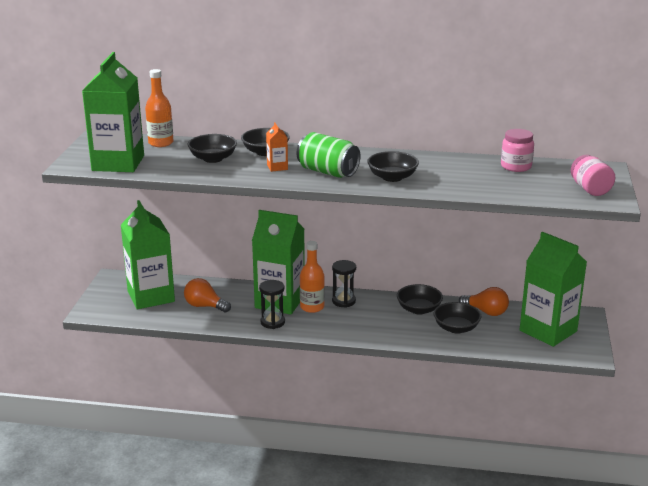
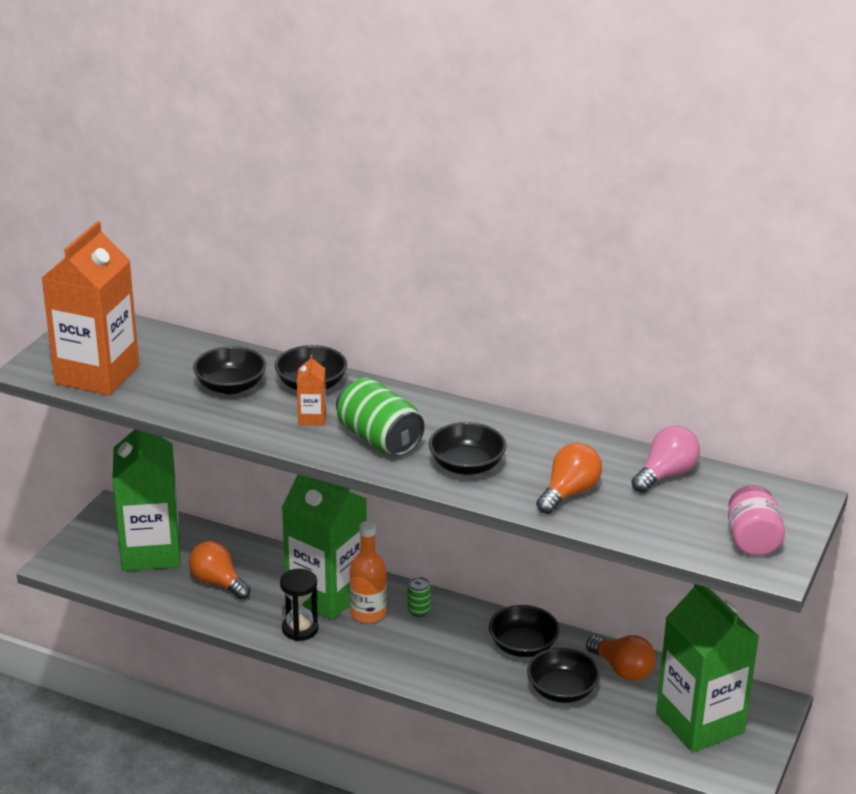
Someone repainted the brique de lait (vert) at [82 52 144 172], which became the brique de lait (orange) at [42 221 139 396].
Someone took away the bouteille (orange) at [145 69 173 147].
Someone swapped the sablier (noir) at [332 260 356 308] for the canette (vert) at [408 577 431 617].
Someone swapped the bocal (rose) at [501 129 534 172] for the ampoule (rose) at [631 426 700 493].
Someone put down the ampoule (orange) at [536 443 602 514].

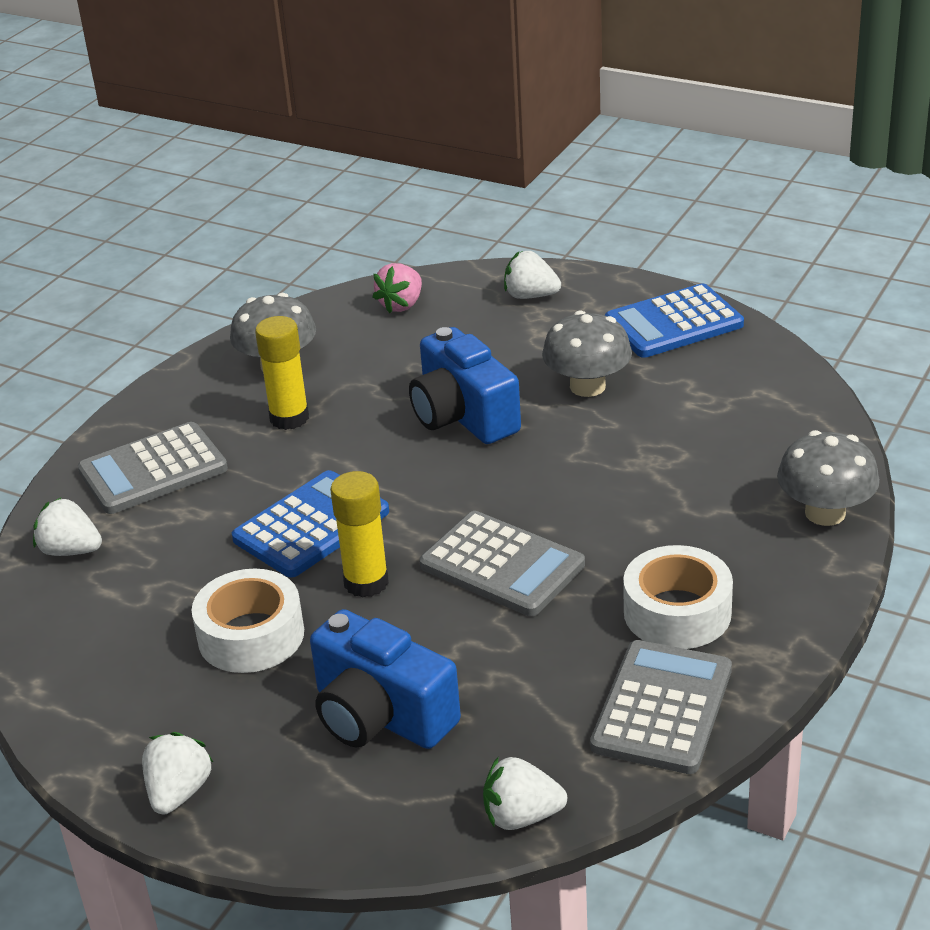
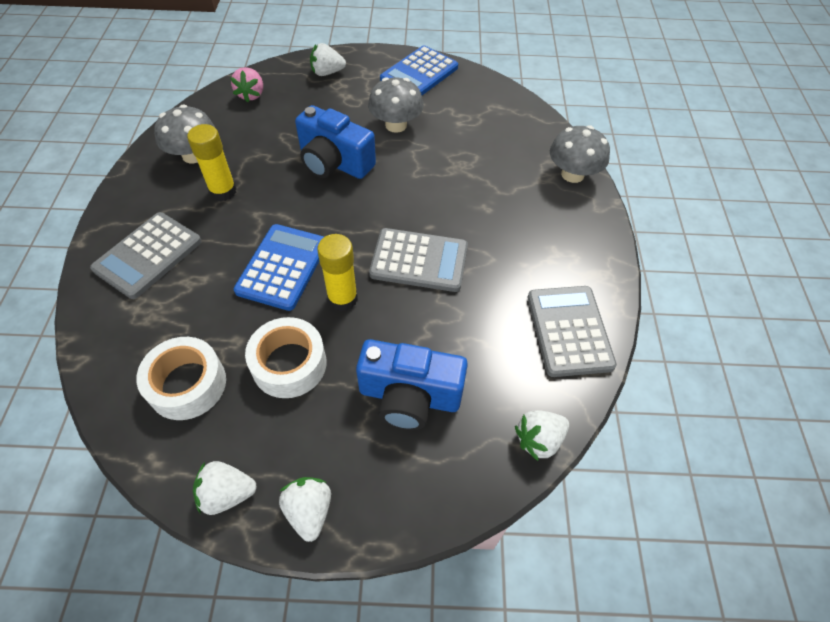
Someone carried the fraise (blanc) from [33 498 102 556] to [193 461 257 515].
Someone carried the ruban adhésif (blanc) from [623 545 733 649] to [136 337 226 420].

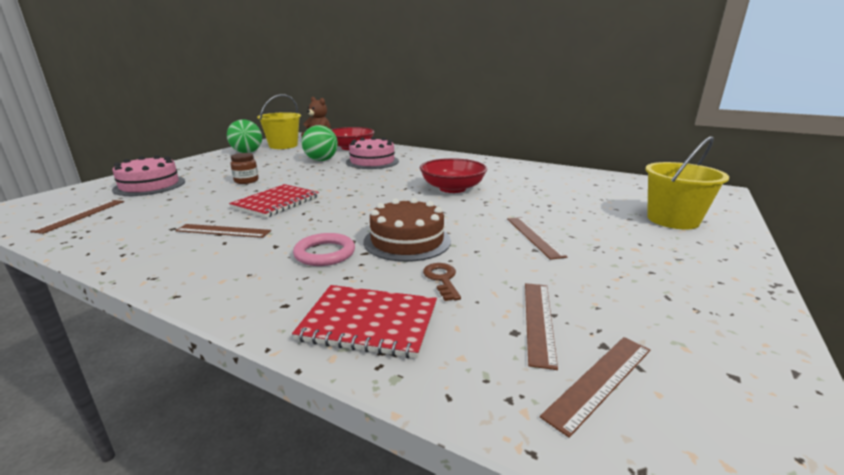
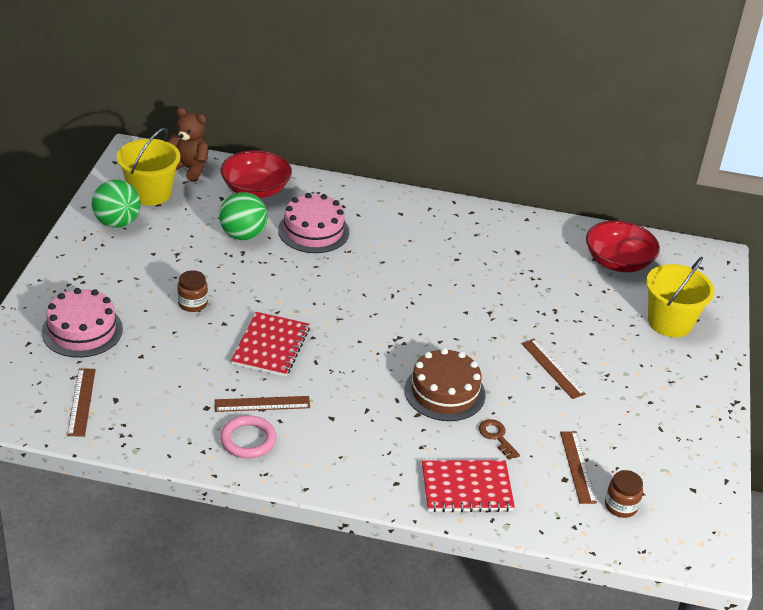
Someone carried the anneau (rose) from [293 233 355 266] to [220 415 276 458].
Someone carried the bol (rouge) from [420 158 487 193] to [586 220 660 272].
Someone swapped the règle (marron) at [540 337 650 438] for the bocal (marron) at [605 470 643 518].

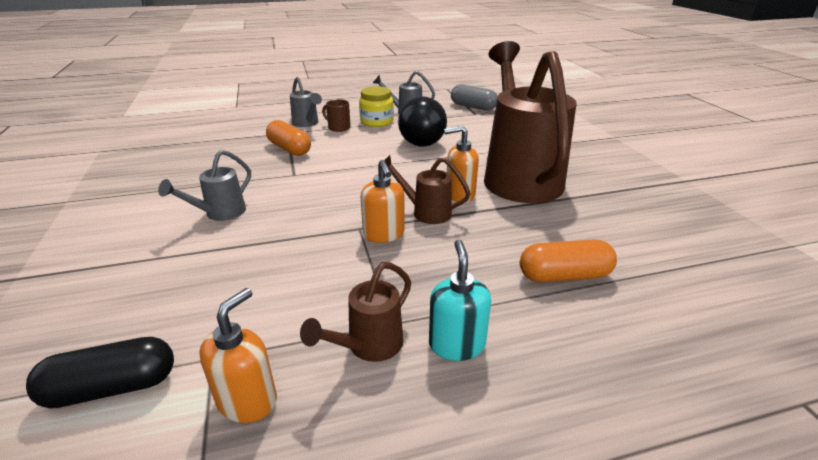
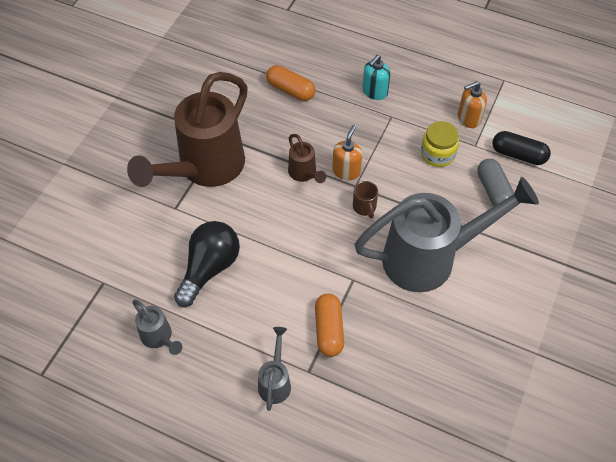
Someone scaled the arrosoir (gris) at [158 150 251 221] by 2.33.
Someone took away the arrosoir (marron) at [300 262 411 362].
Someone carried the tasse (marron) from [322 99 351 132] to [353 181 378 218].
Someone carried the bocal (jaune) from [359 86 394 127] to [421 121 459 167].
Someone took away the distributeur de savon (orange) at [444 126 479 202].
Someone carried the gélule (gris) from [451 84 498 111] to [477 159 514 206].

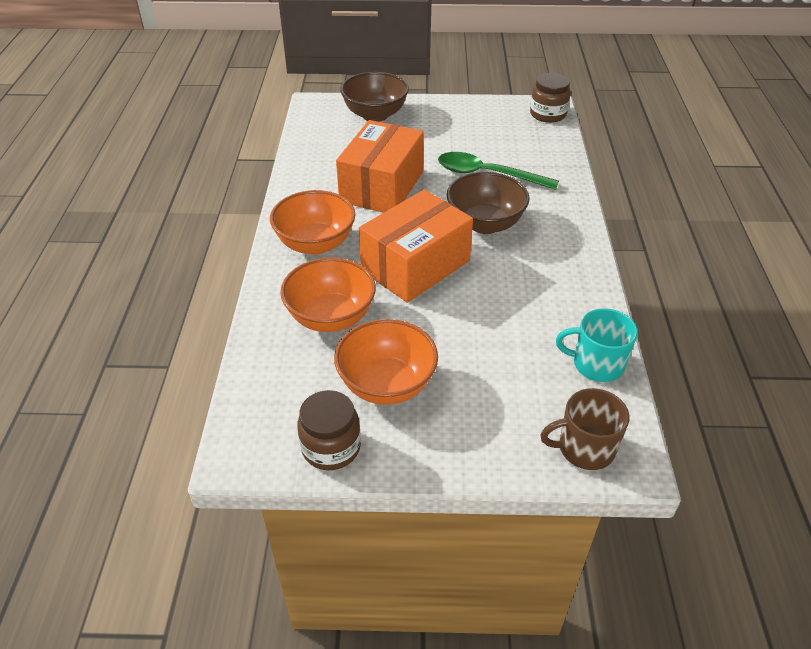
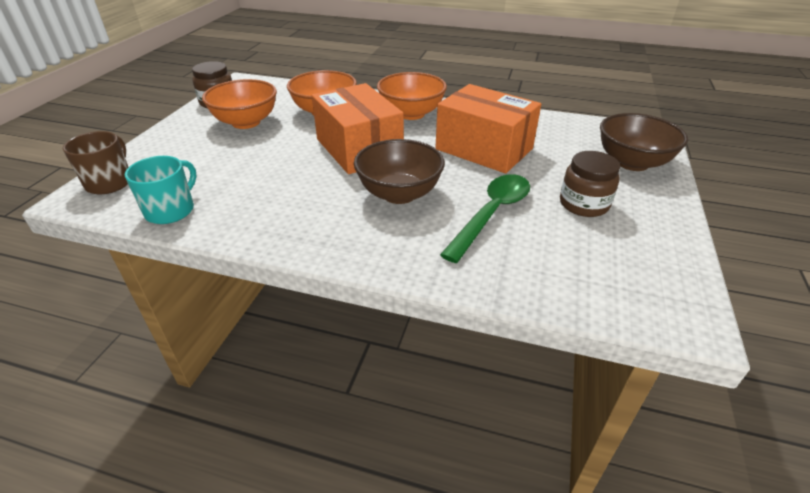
Someone carried the bocal (marron) from [530 73 571 123] to [560 151 620 217].

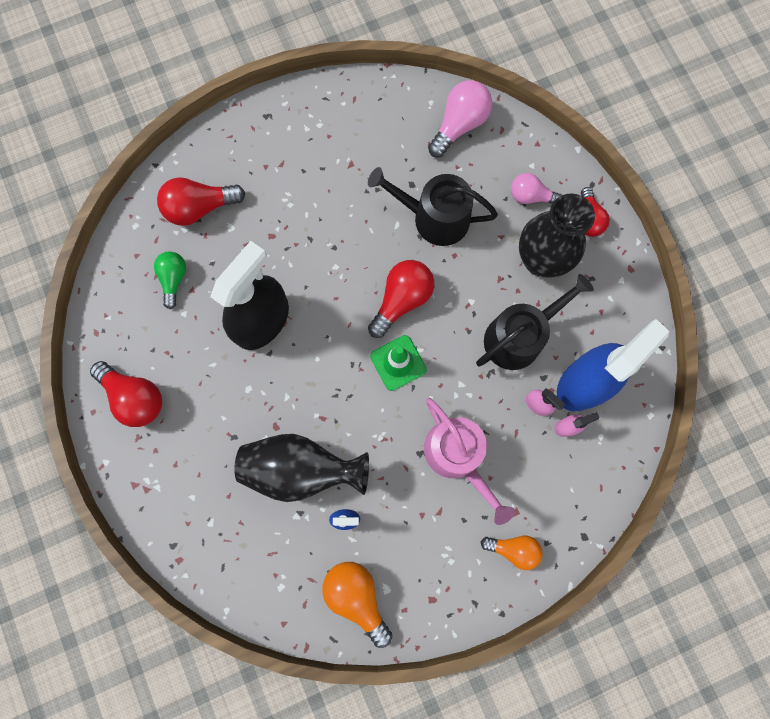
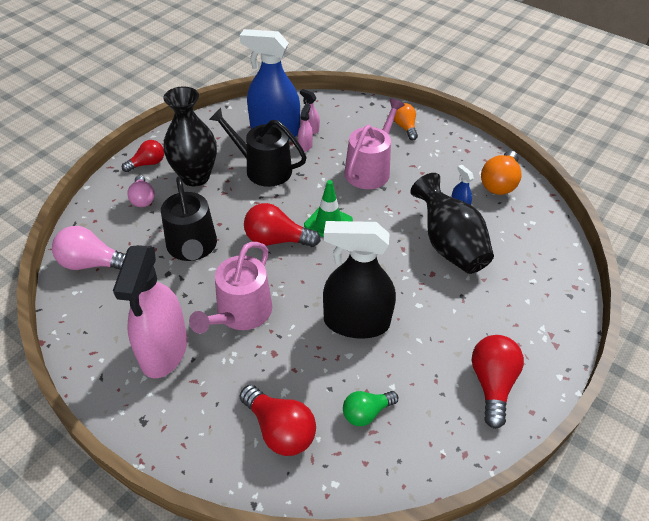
Someone put down the vaporisateur (rose) at [113 245 187 378].
Someone put down the arrosoir (rose) at [189 242 272 334].

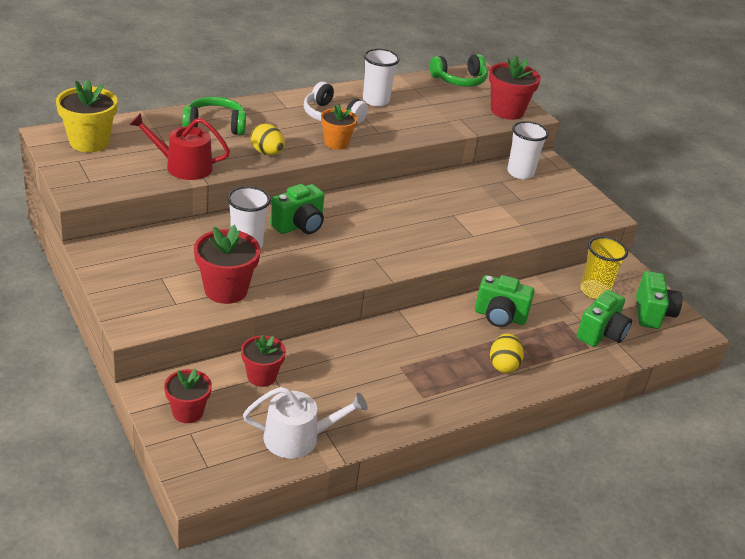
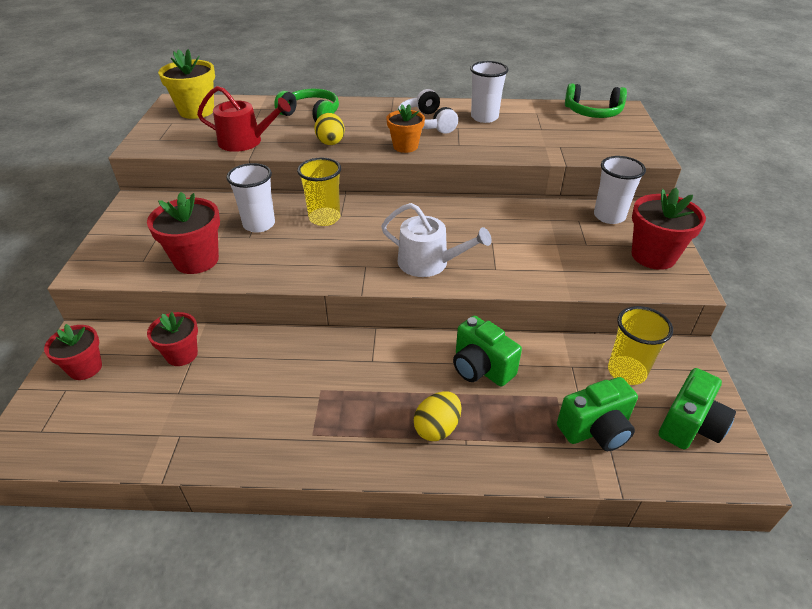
Someone rotated the arrosoir (rouge) at [129 113 230 180] by 150 degrees clockwise.
Someone carried the arrosoir (blanc) from [243 387 368 459] to [381 203 492 277].
Someone swapped the appareil photo (vert) at [270 184 324 234] for the gobelet (jaune) at [297 158 341 226].
Someone carried the pot de fleurs (rouge) from [489 56 541 120] to [632 188 706 270].

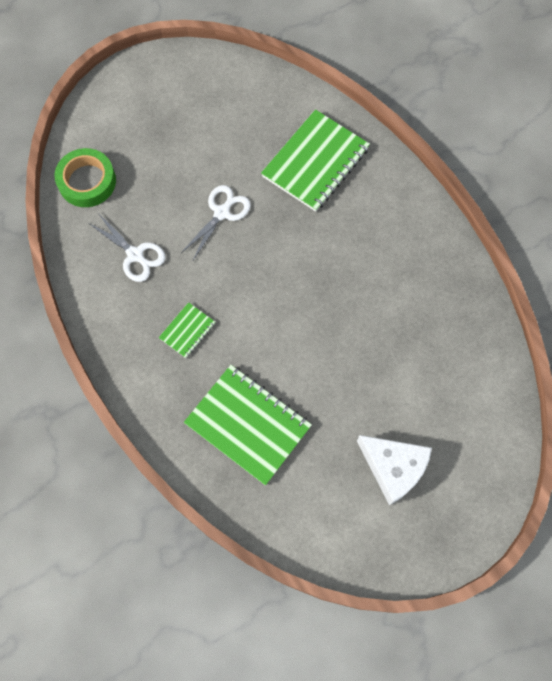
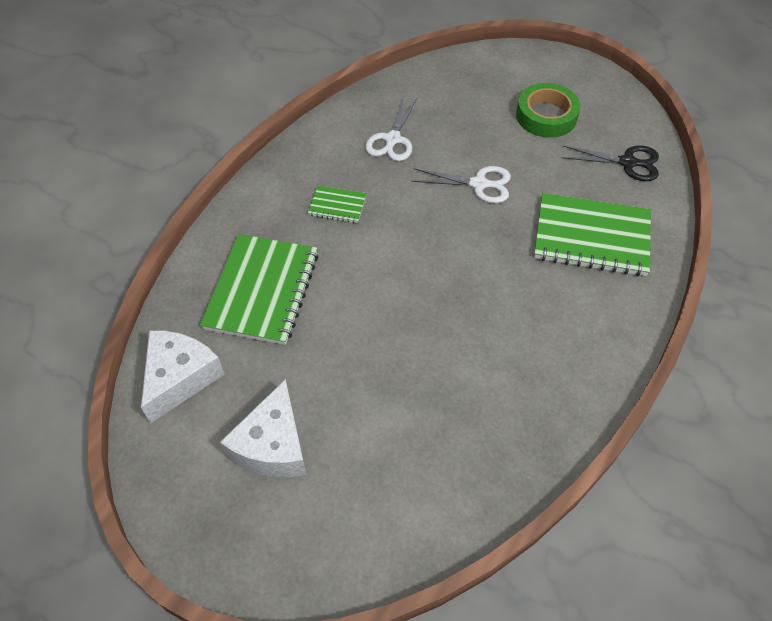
Someone carried the ruban adhésif (vert) from [54 148 116 207] to [516 83 581 138].
Someone put down the fromage (blanc) at [141 330 225 424].
Someone put down the ciseaux (noir) at [561 146 659 181].

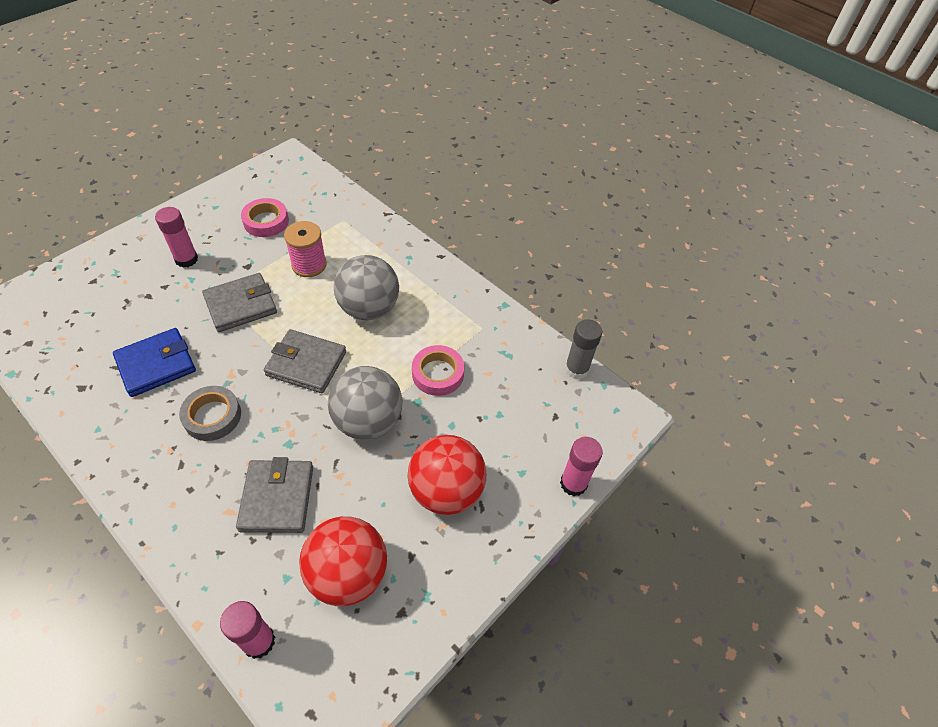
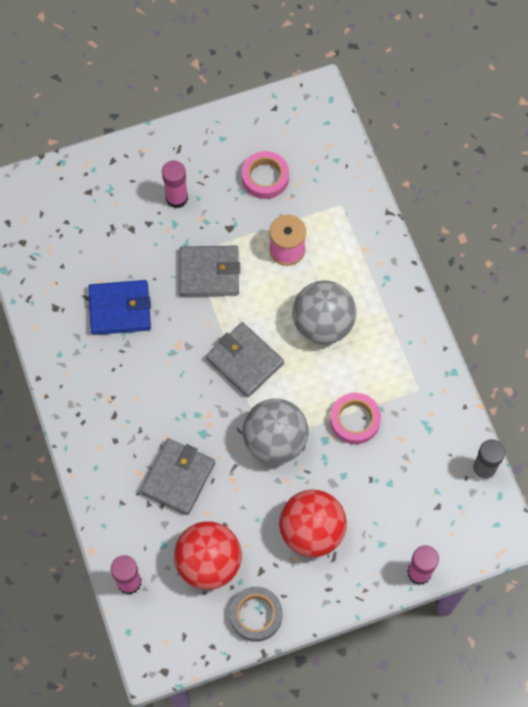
Someone carried the ruban adhésif (gris) from [179 386 241 441] to [230 587 282 642].

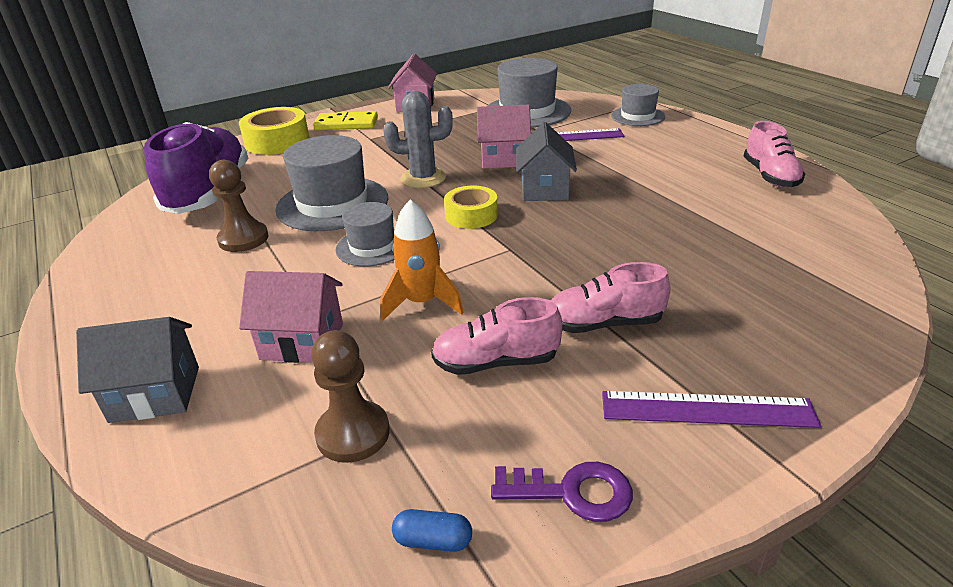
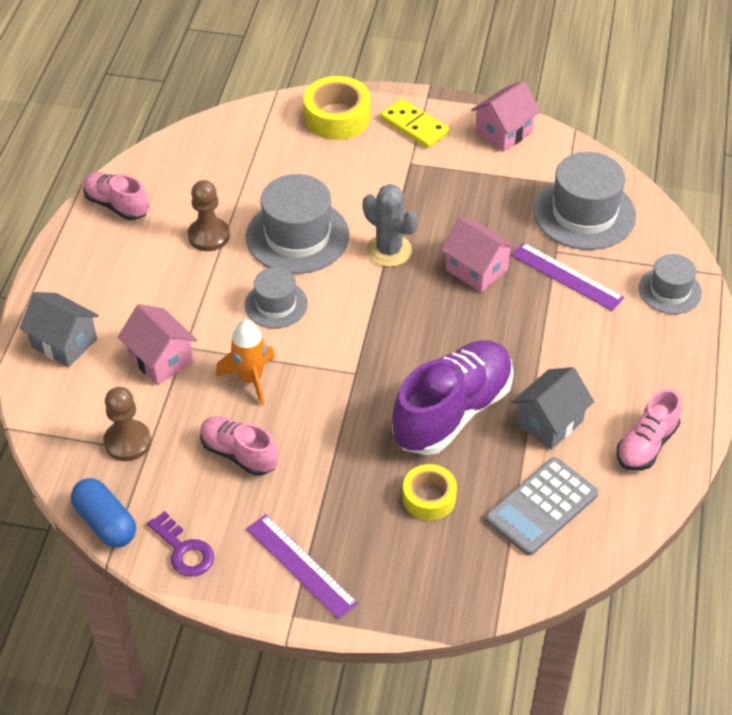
Someone carried the chaussure (violet) from [144 122 248 214] to [392 340 513 455].
Someone scaled the gélule (bleu) at [392 509 472 552] by 1.90.
Someone carried the ruban adhésif (jaune) from [444 185 498 229] to [403 464 457 520].
Someone carried the maison (gris) from [516 122 577 201] to [511 367 594 450].
Someone carried the chaussure (rose) from [551 262 671 333] to [83 172 149 220].
Someone put down the calculatrice (gris) at [486 457 598 556].

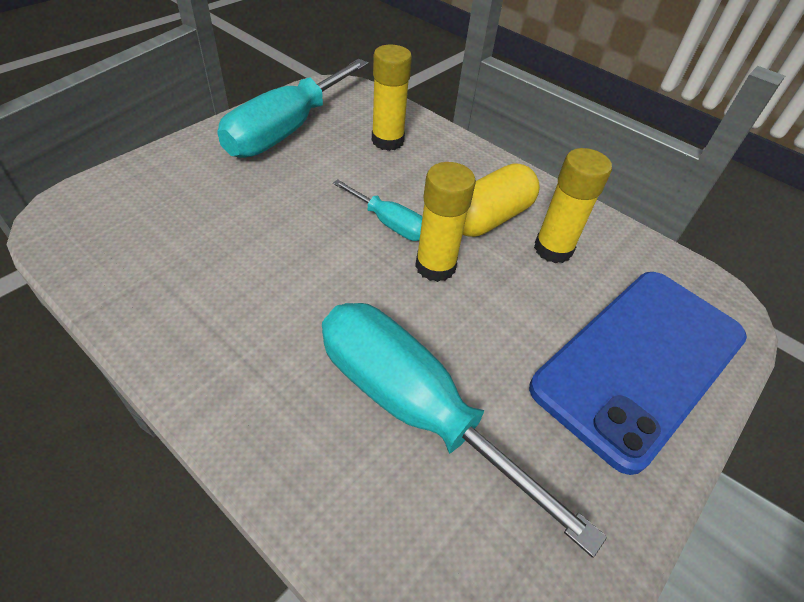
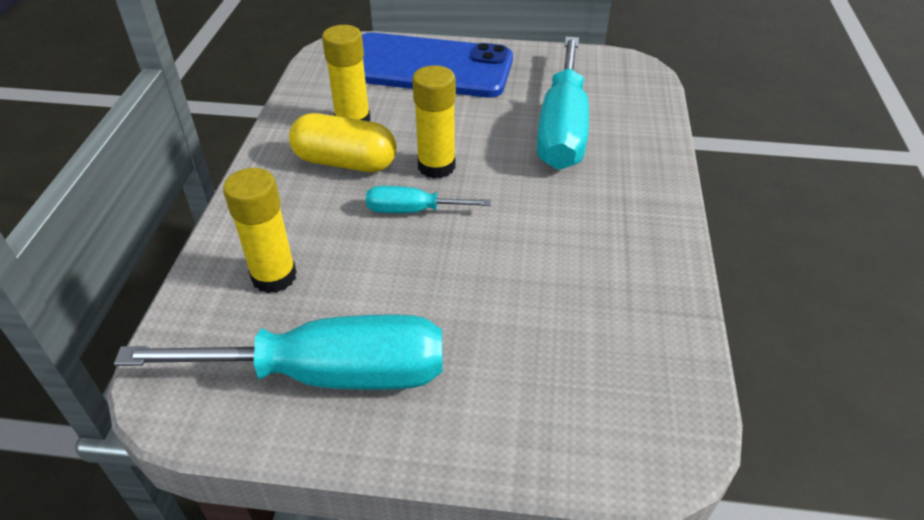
Someone rotated the tournevis (turquoise) at [333 179 423 241] by 90 degrees counterclockwise.

